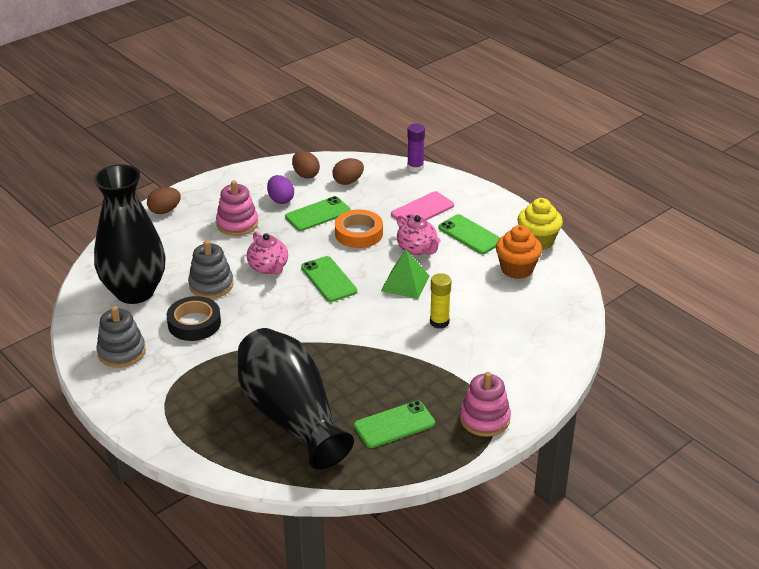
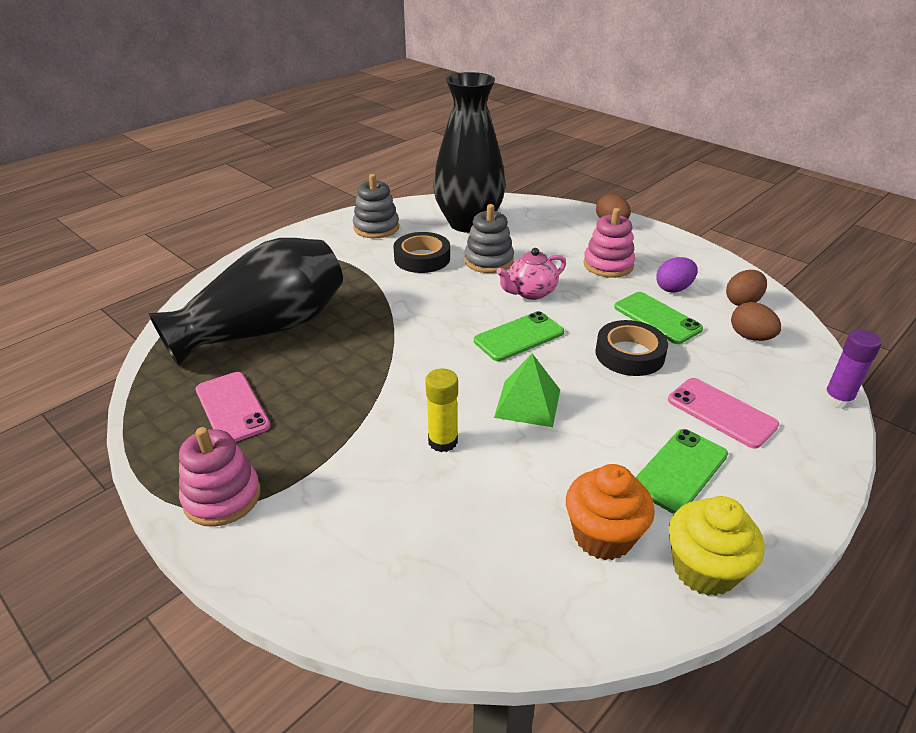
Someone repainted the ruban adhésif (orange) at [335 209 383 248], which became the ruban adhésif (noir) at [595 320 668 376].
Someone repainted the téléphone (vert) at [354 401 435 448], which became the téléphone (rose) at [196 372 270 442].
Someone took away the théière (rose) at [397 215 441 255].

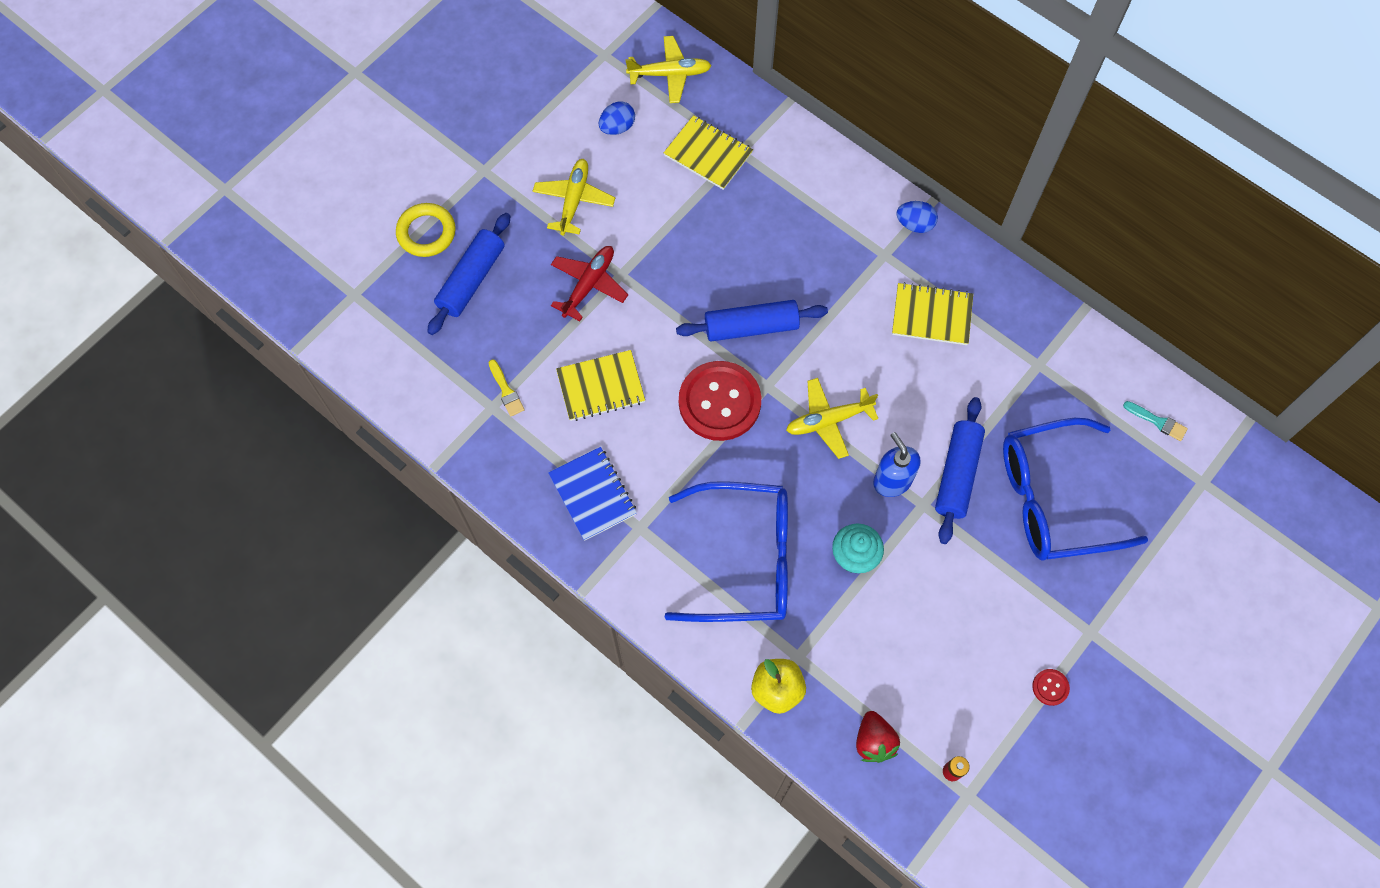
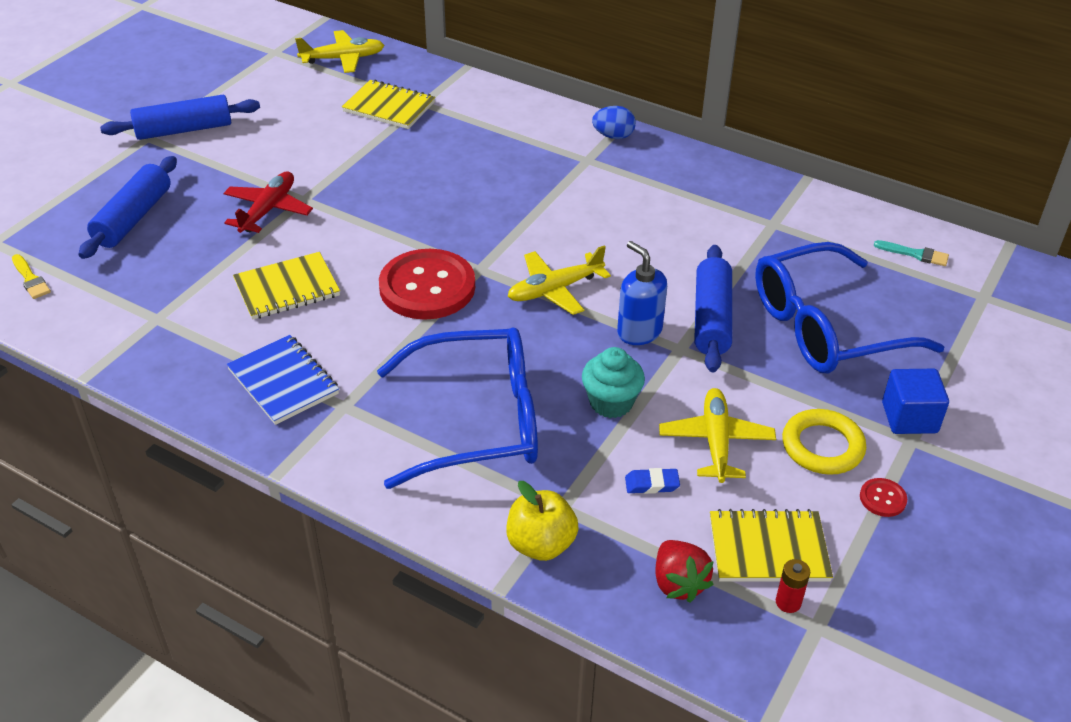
Someone carried the anneau (jaune) from [396 203 456 257] to [782 409 866 475].
Someone carried the pinceau (jaune) from [489 359 525 416] to [12 254 51 299].
Someone carried the avion (jaune) from [533 159 615 235] to [659 388 776 483].
Someone took away the œuf (bleu) at [599 101 635 135].
Someone carried the rouleau à pâtisserie (bleu) from [676 300 828 341] to [100 95 260 140].
Someone carried the carnet (jaune) from [892 282 973 345] to [710 509 833 582].
Someone put down the gomme (bleu) at [625 468 680 494].
Someone put down the cube (bleu) at [882 369 949 434].

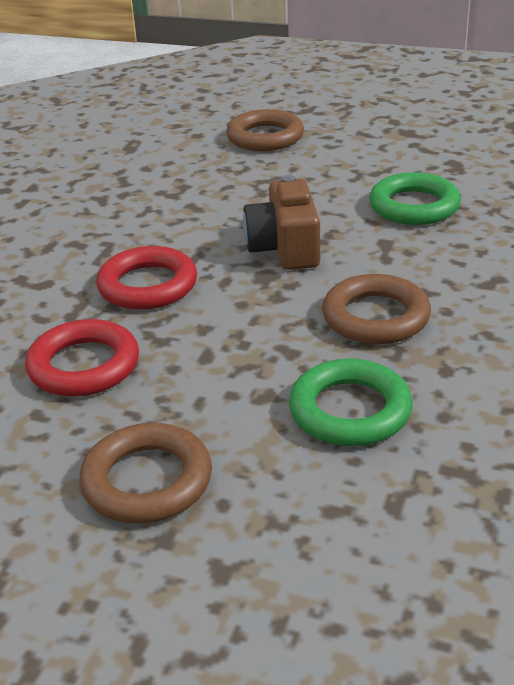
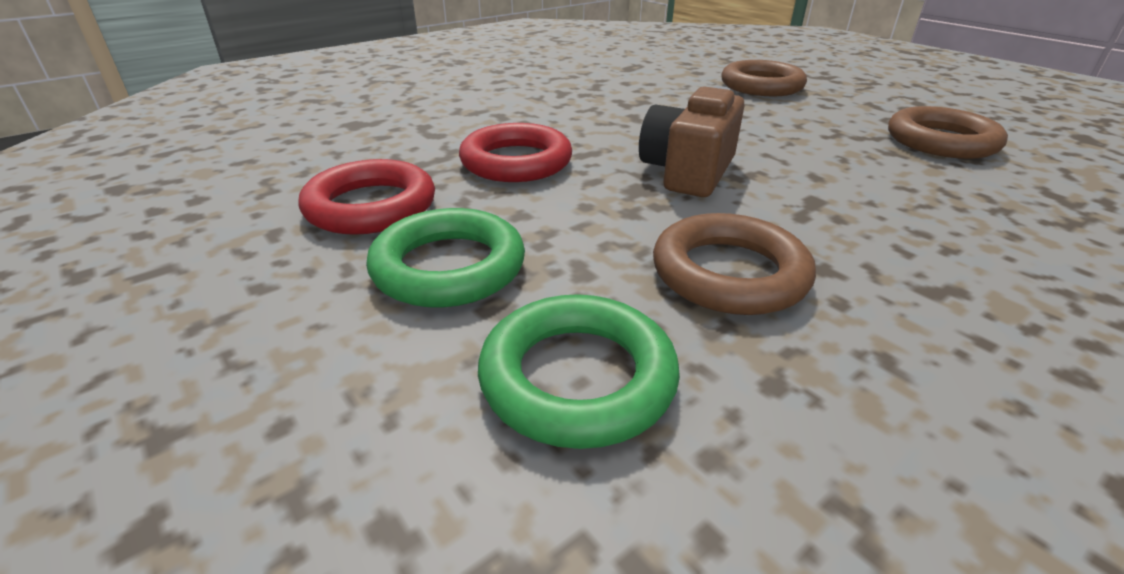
Someone carried the anneau (marron) from [79 423 212 523] to [888 106 1008 159].
Someone carried the anneau (vert) from [369 172 461 225] to [366 208 525 308].

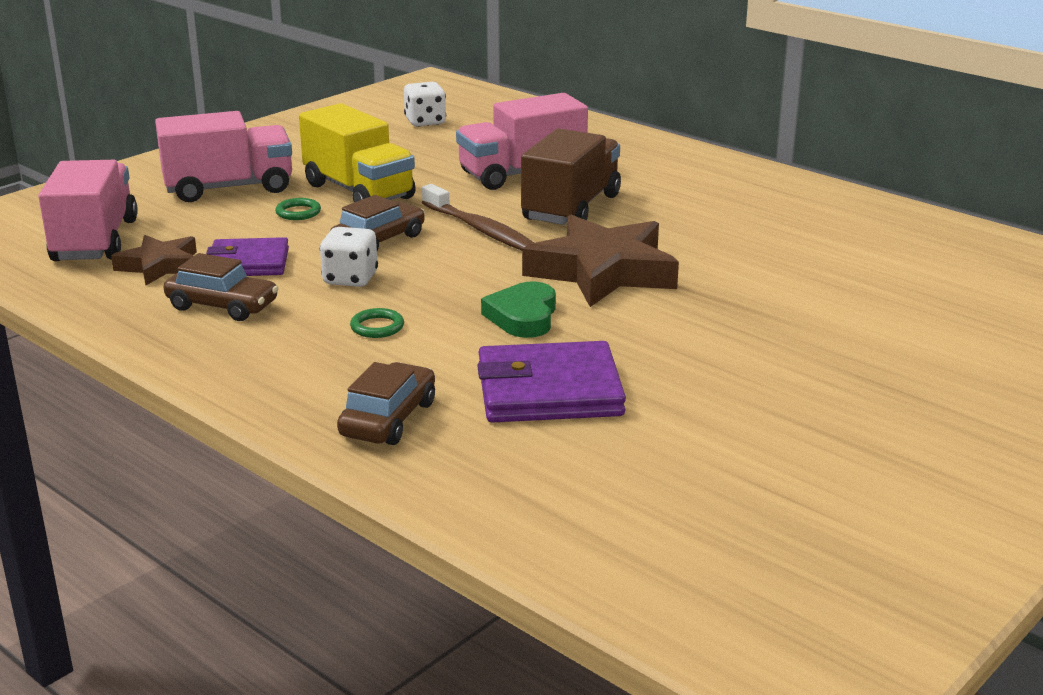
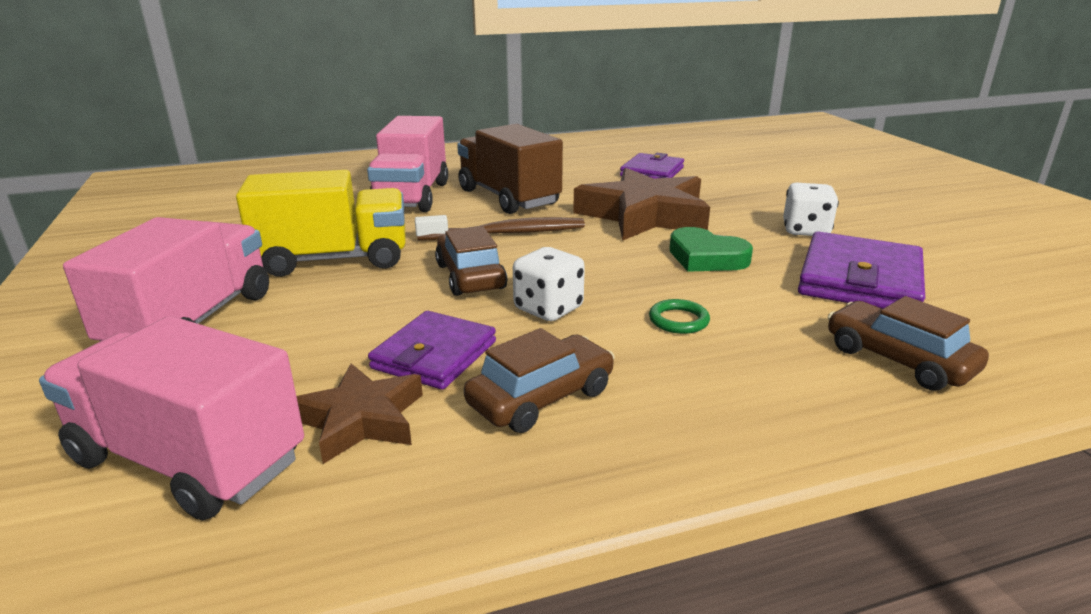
Someone took away the anneau (vert) at [275 198 321 220].
Someone carried the dé (blanc) from [404 82 446 127] to [783 183 839 236].
Someone put down the portefeuille (violet) at [620 153 684 179].

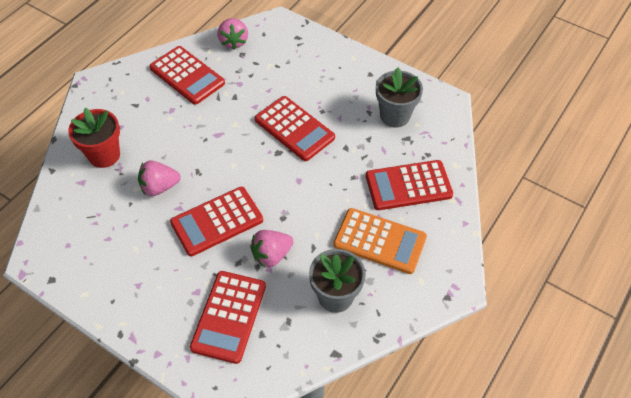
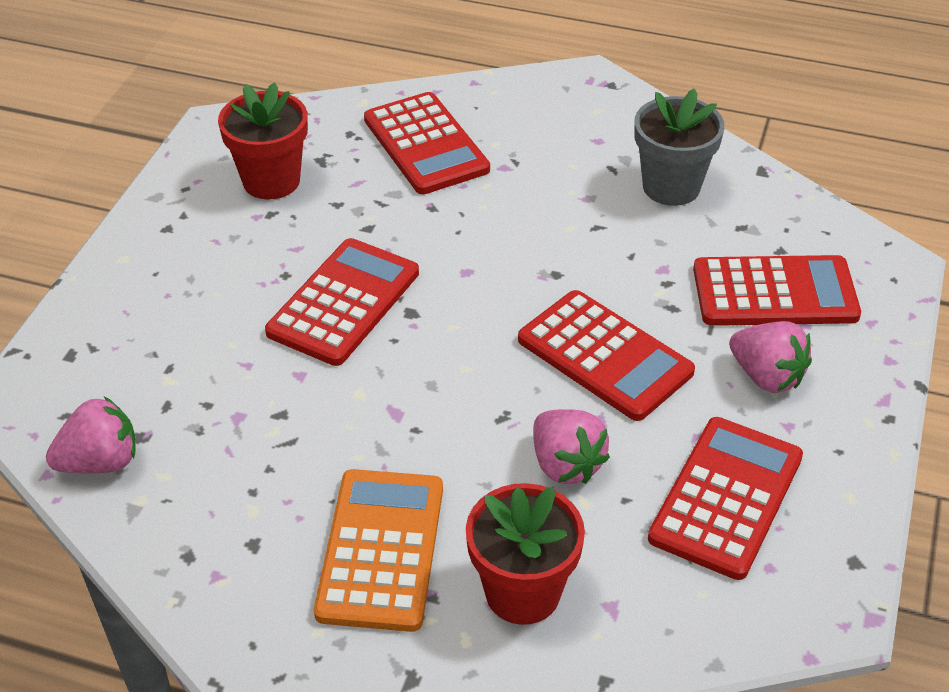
Someone carried the calculatrice (rouge) from [149 46 225 105] to [648 417 803 580].
Someone carried the fraise (rose) from [250 230 294 267] to [729 321 812 393].
Someone carried the calculatrice (orange) from [333 208 427 274] to [314 469 443 632].
Someone repainted the pot de fleurs (gris) at [376 67 423 128], which became the pot de fleurs (rouge) at [218 82 308 200].

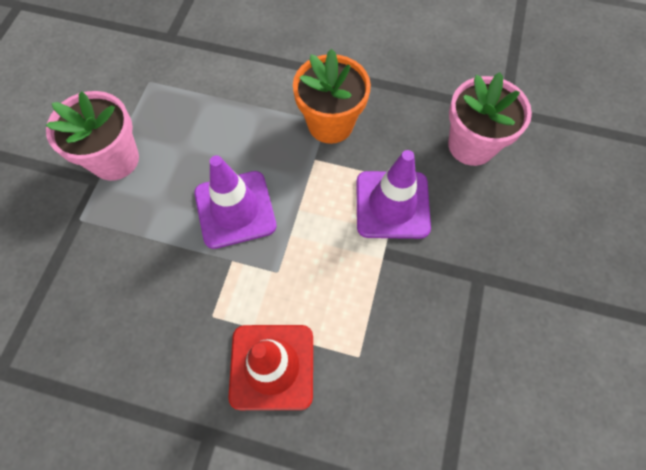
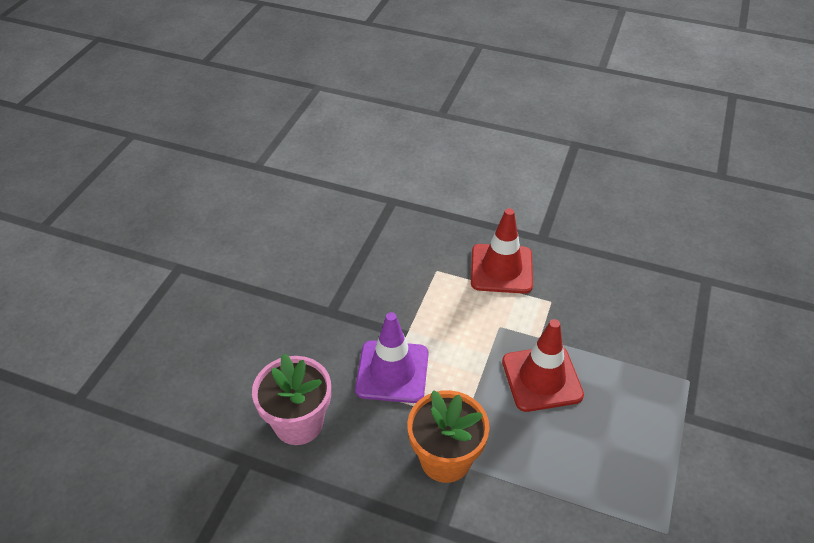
Someone took away the pot de fleurs (rose) at [46 91 139 181].
Someone repainted the cône de chantier (violet) at [194 155 277 249], which became the cône de chantier (rouge) at [502 319 584 412].

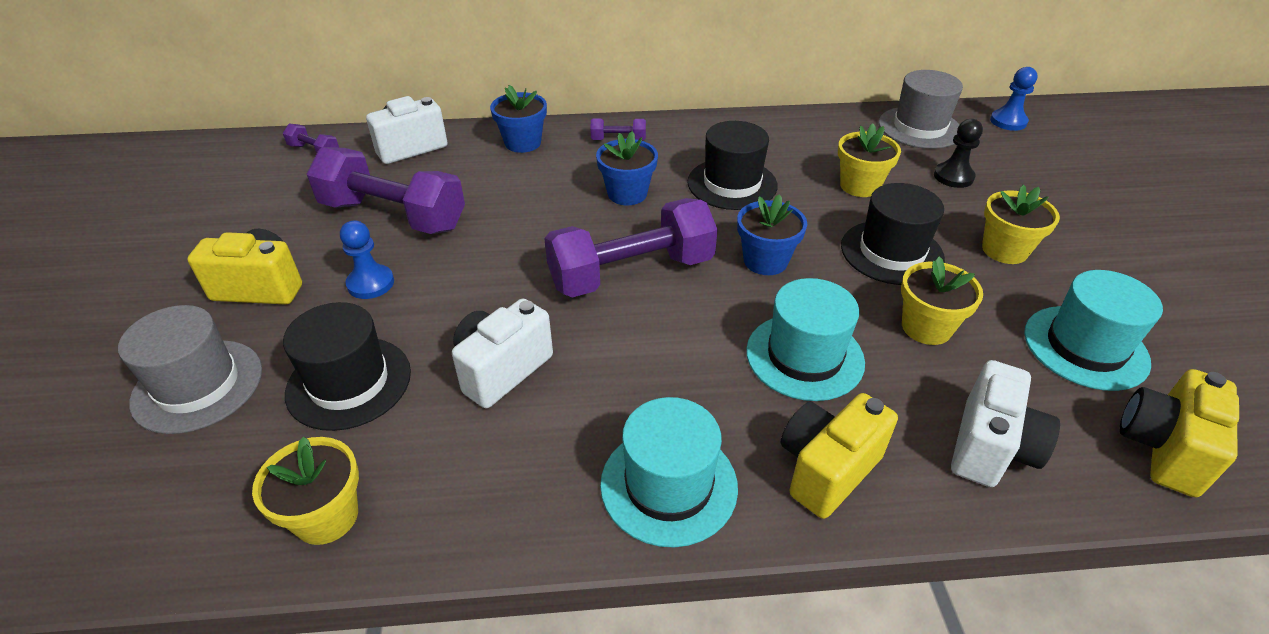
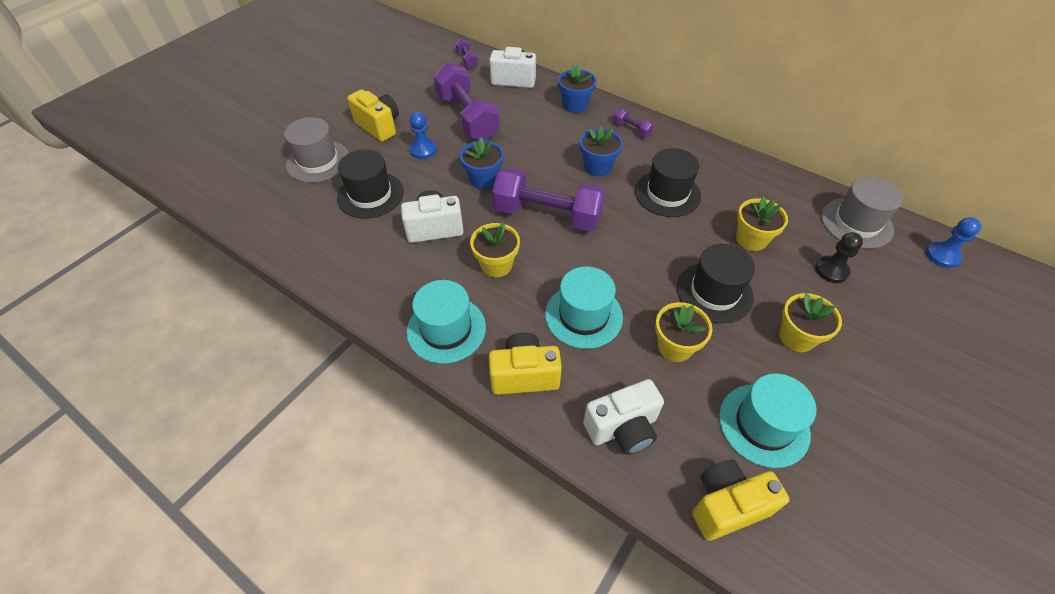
Someone carried the pot de fleurs (jaune) from [252 437 359 545] to [470 223 520 277].
Someone carried the pot de fleurs (bleu) from [737 194 807 275] to [460 137 504 189].

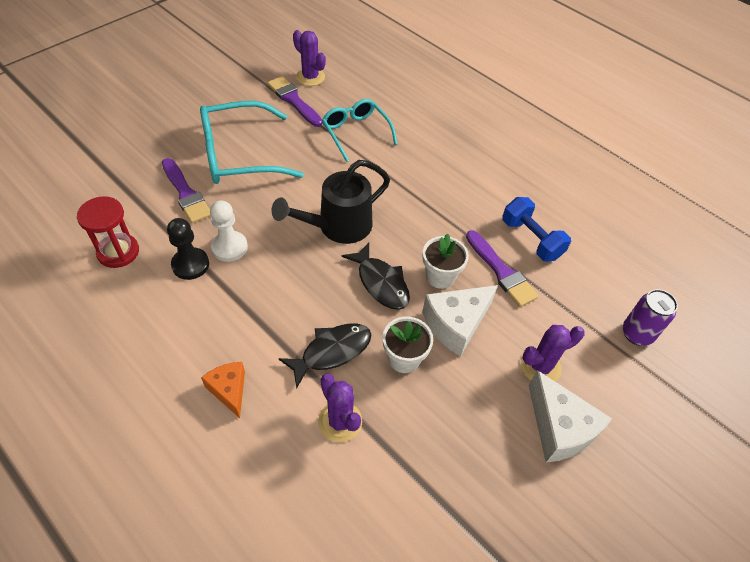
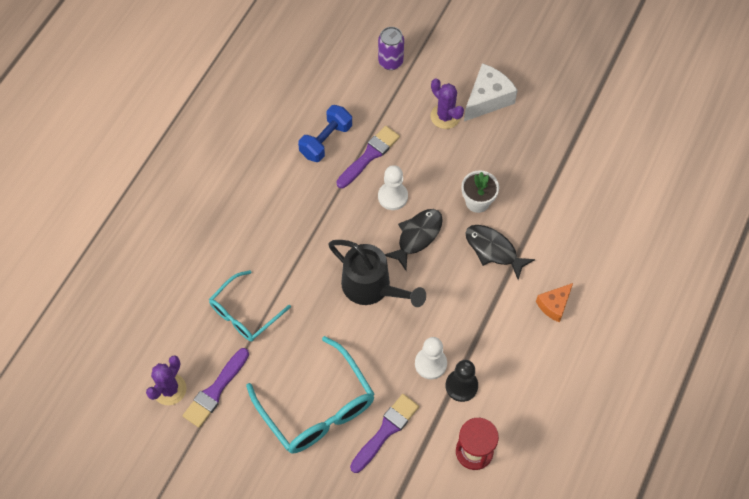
Someone took away the cactus (violet) at [318 374 362 442].
Someone swapped the pot de fleurs (blanc) at [422 234 469 289] for the pion (blanc) at [378 165 408 210].
Someone took away the fromage (blanc) at [422 285 498 356].

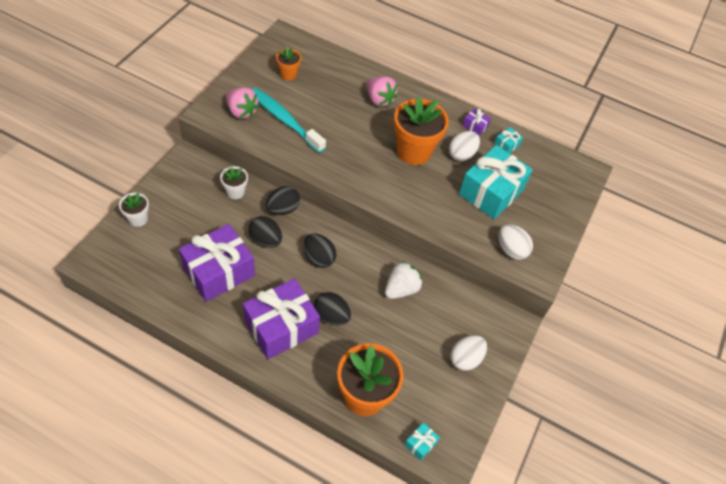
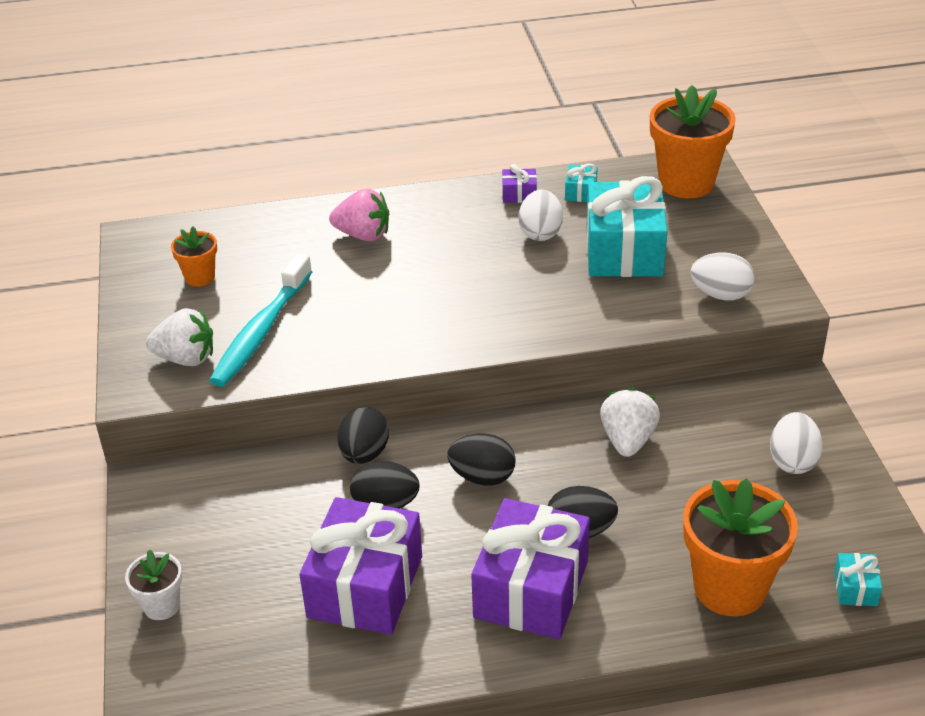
Someone took away the pot de fleurs (blanc) at [220 166 248 199].
Someone repainted the fraise (rose) at [226 88 259 119], which became the fraise (blanc) at [146 308 213 366].
Someone rotated the brosse à dents (turquoise) at [252 88 326 153] by 75 degrees counterclockwise.
Someone carried the pot de fleurs (orange) from [394 97 449 165] to [650 85 736 198].

